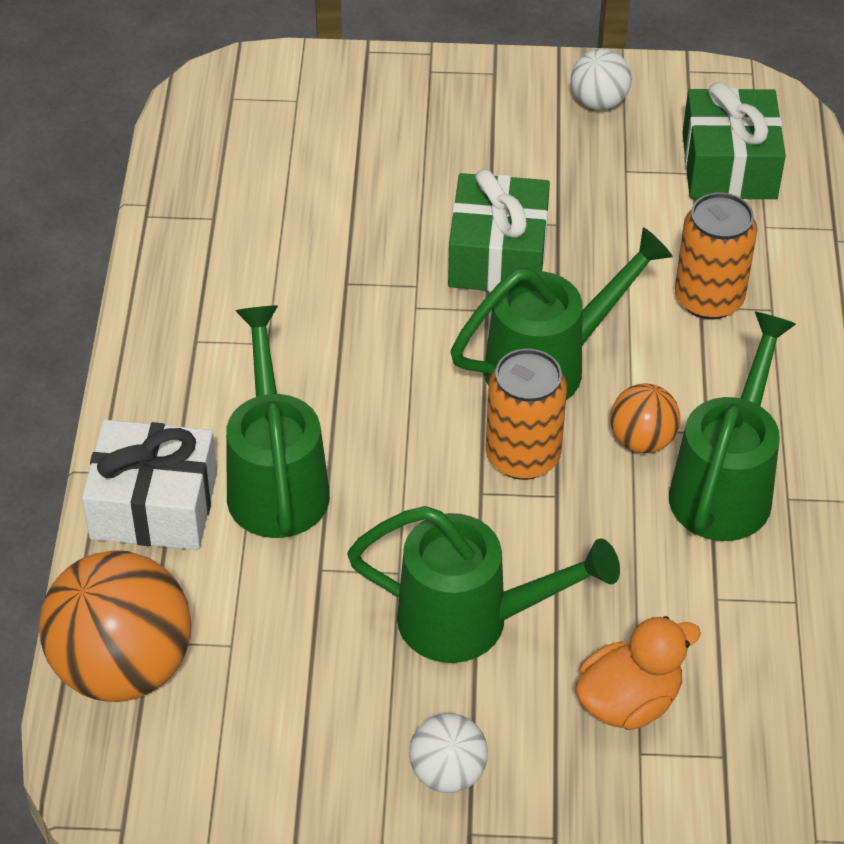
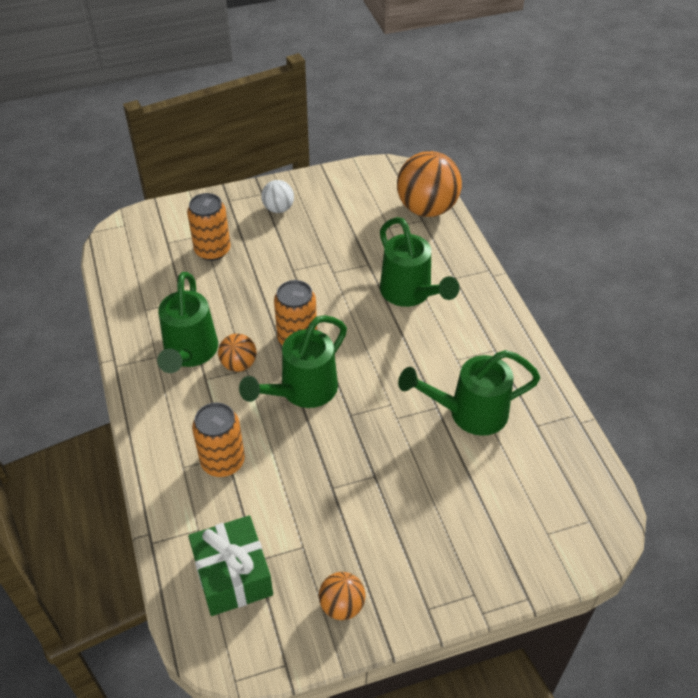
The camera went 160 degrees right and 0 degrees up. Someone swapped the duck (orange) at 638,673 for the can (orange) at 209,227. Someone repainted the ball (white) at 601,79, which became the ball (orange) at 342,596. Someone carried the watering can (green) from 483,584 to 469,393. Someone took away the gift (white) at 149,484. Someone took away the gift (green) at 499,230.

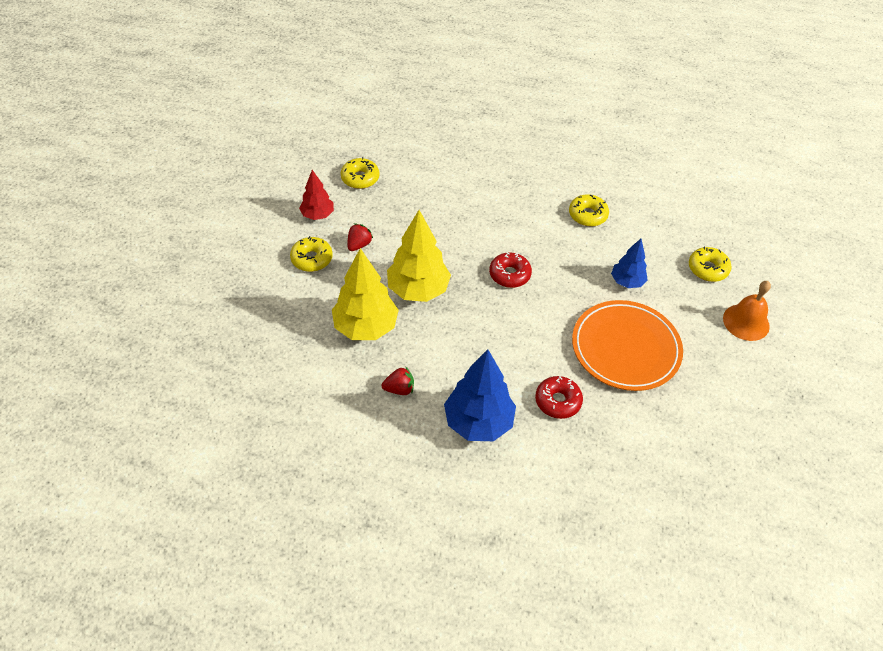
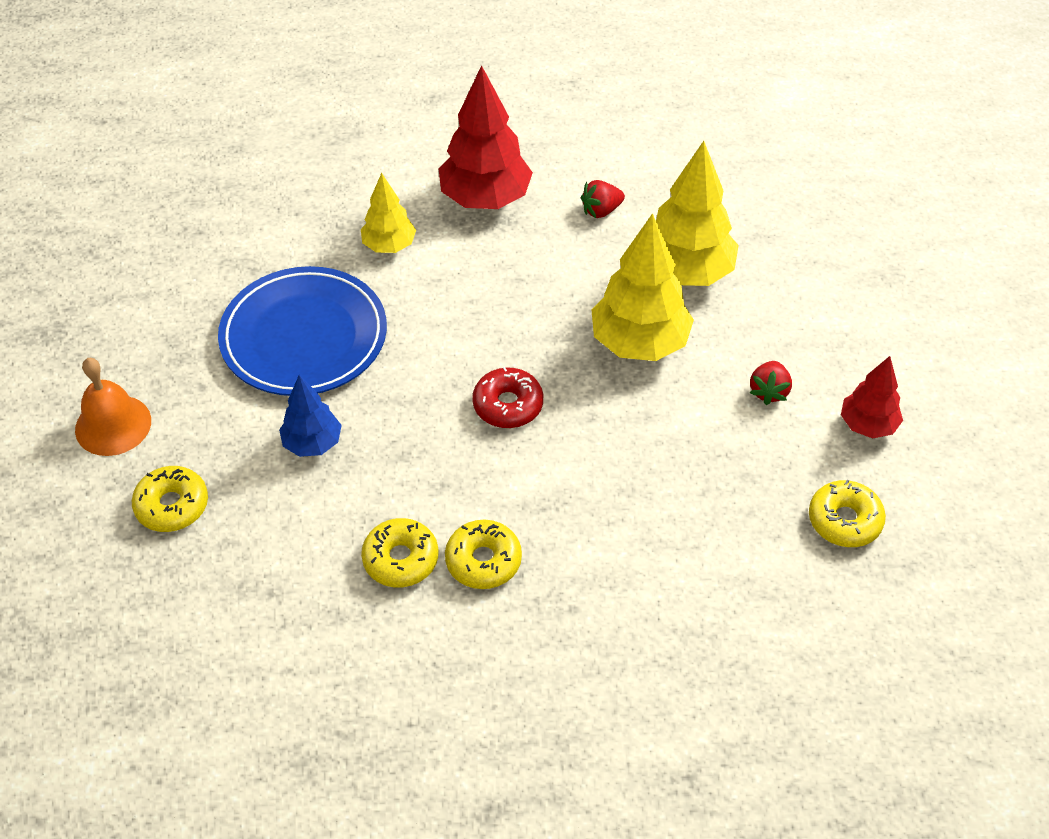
The camera went 165 degrees right and 0 degrees up. Someone repainted the plate (orange) at 627,345, which became the plate (blue) at 302,331. Someone swapped the donut (red) at 559,397 for the tree (yellow) at 388,213. Someone repainted the tree (blue) at 480,395, which became the tree (red) at 486,137. Someone carried the donut (yellow) from 311,254 to 483,554.

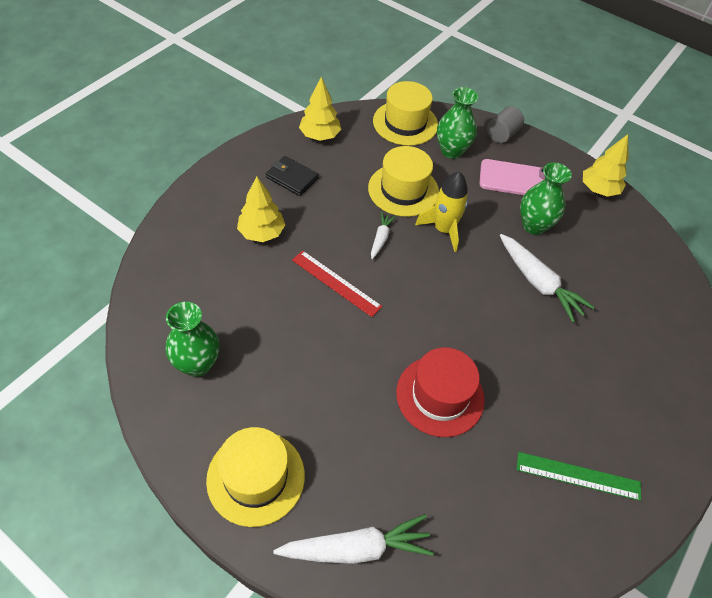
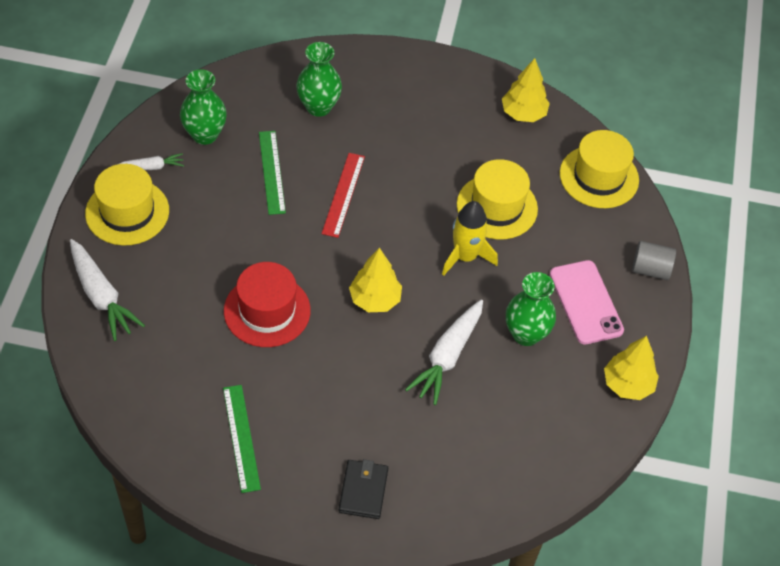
The camera went 65 degrees right and 0 degrees up. Someone carried the carrot (white) from 383,235 to 151,161. Someone put down the ruler (green) at 272,173. Someone carried the vase (green) from 457,123 to 319,79. Someone carried the wallet (black) from 292,176 to 363,489. Someone carried the tree (yellow) from 261,209 to 375,280.

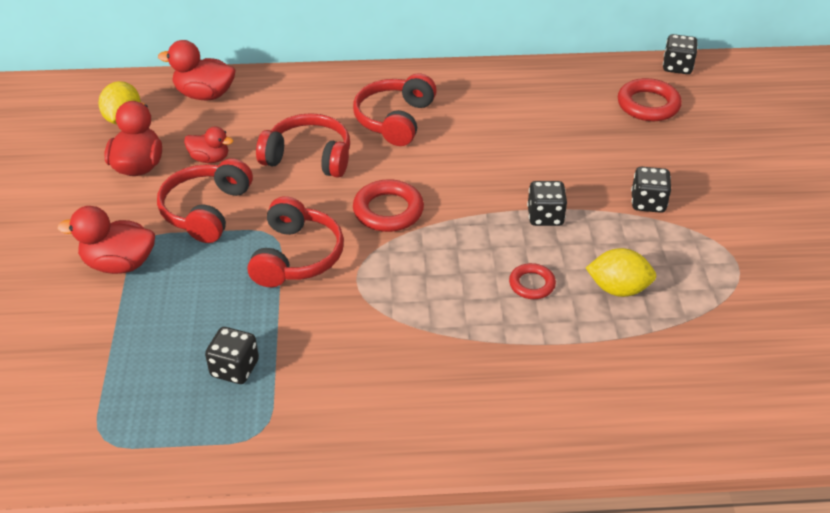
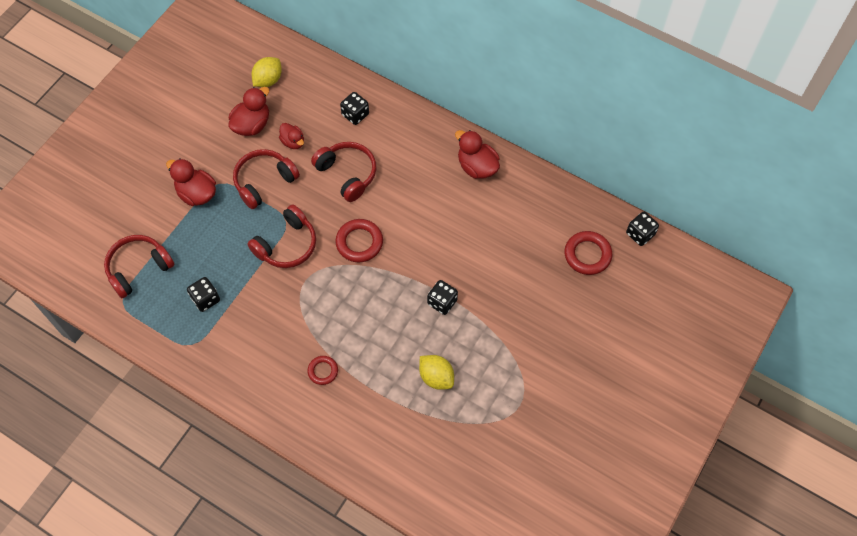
The camera went 35 degrees right and 20 degrees up. Someone carried the headphones (red) from 395,109 to 139,266. Someone carried the ring (red) from 532,281 to 322,370. Someone carried the dice (black) from 651,190 to 354,108. Someone carried the duck (red) from 197,70 to 477,154.

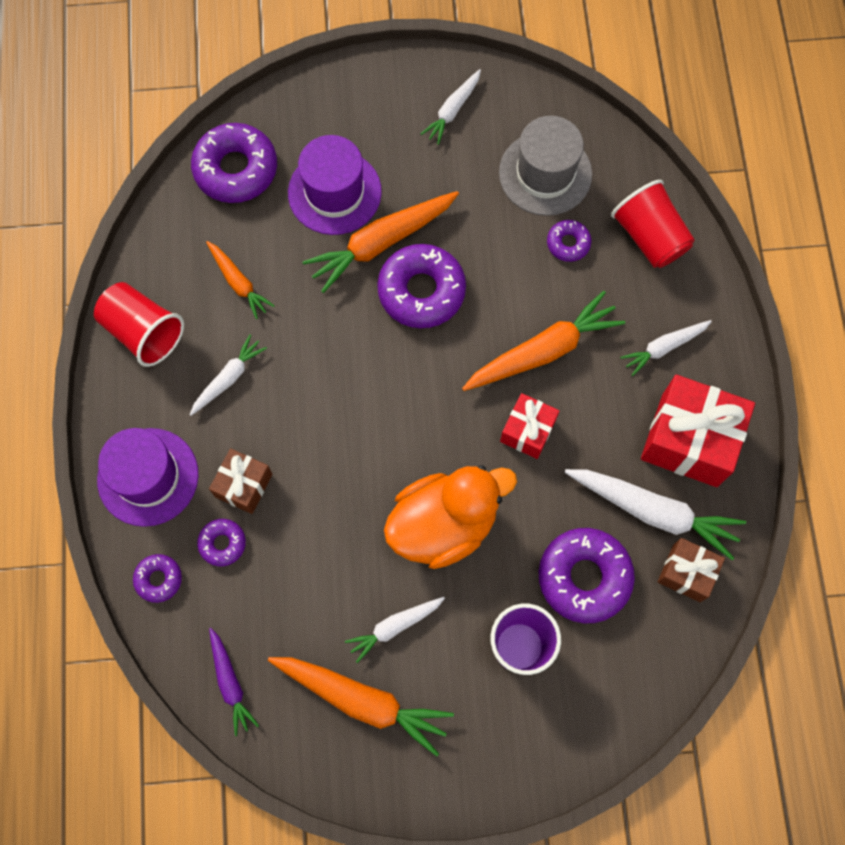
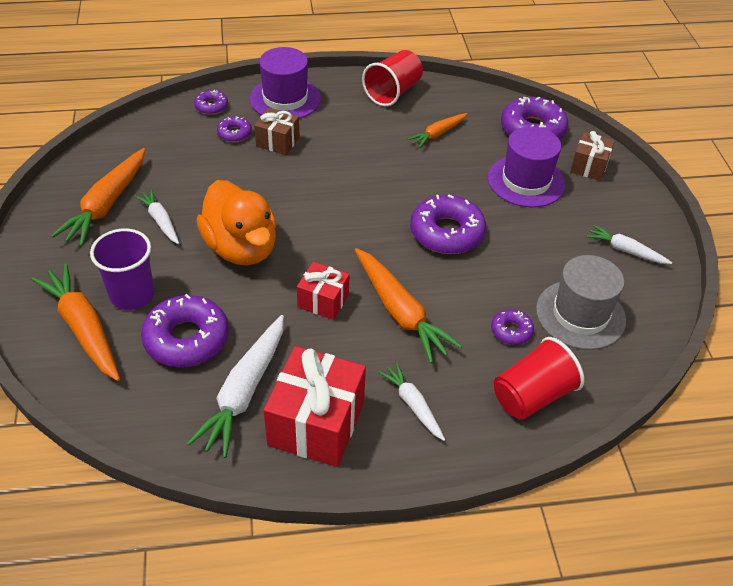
The camera went 85 degrees right and 25 degrees down. Someone carried the carrot (orange) from 380,242 to 75,322. Someone carried the gift (brown) from 691,570 to 592,156. Someone took away the carrot (white) at 228,375. Someone took away the carrot (purple) at 234,682.

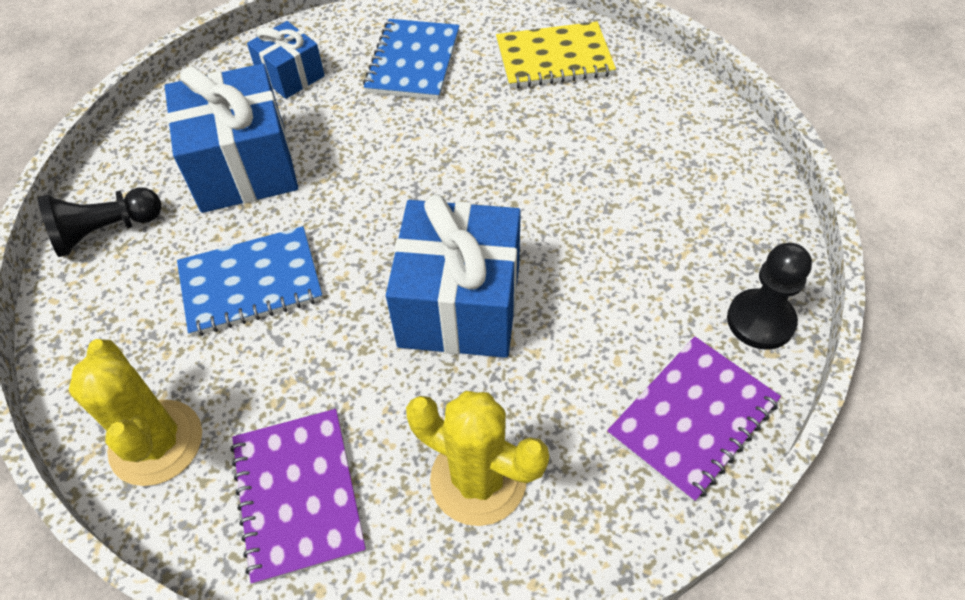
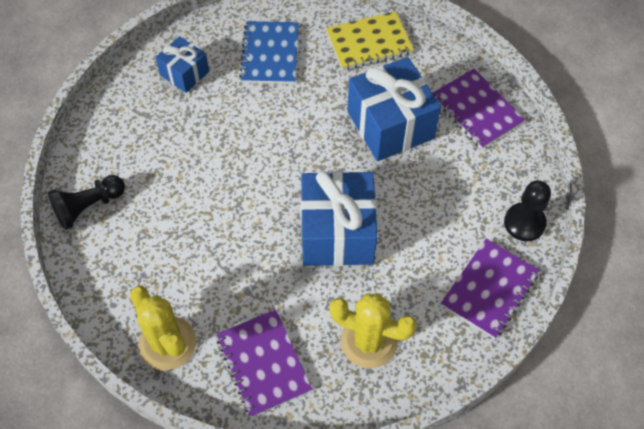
The camera went 10 degrees left and 5 degrees up. Someone carried the gift (blue) from 231,138 to 394,109. Someone put down the notebook (purple) at 479,109. Someone took away the notebook (blue) at 250,281.

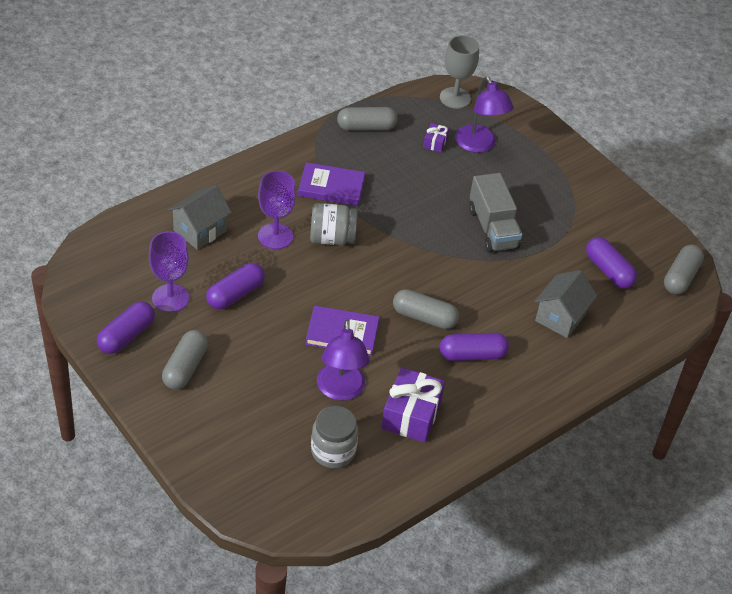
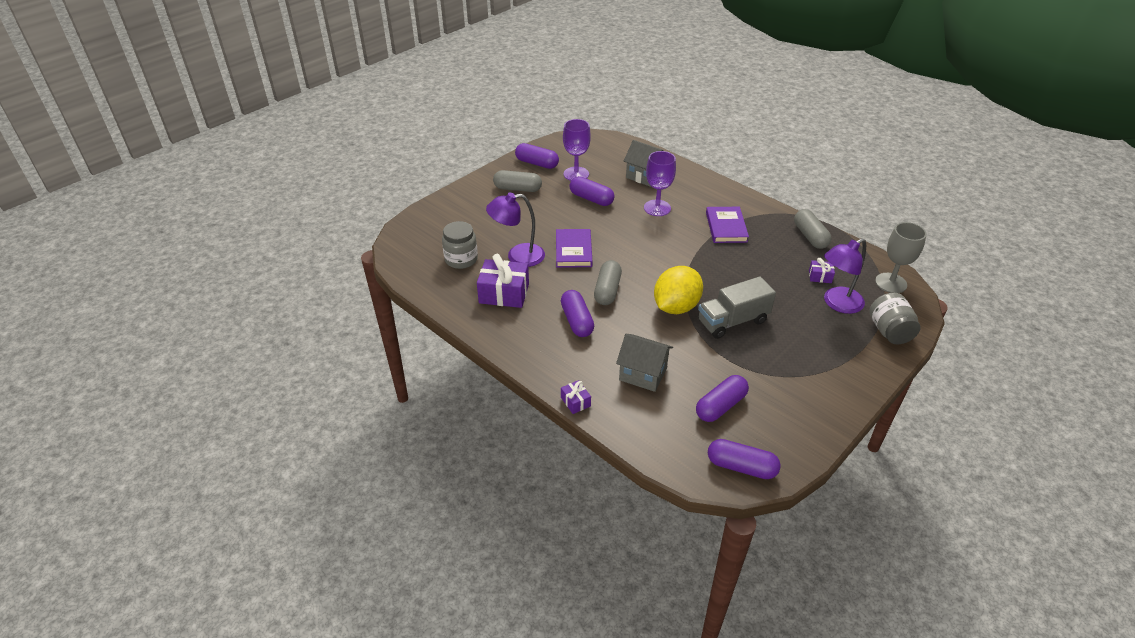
The camera went 85 degrees right and 5 degrees down. Someone put down the gift (purple) at 576,397. Someone put down the lemon (yellow) at 678,290. Someone repainted the capsule (grey) at 684,269, which became the capsule (purple) at 744,459. Someone carried the jar (grey) from 333,224 to 895,319.

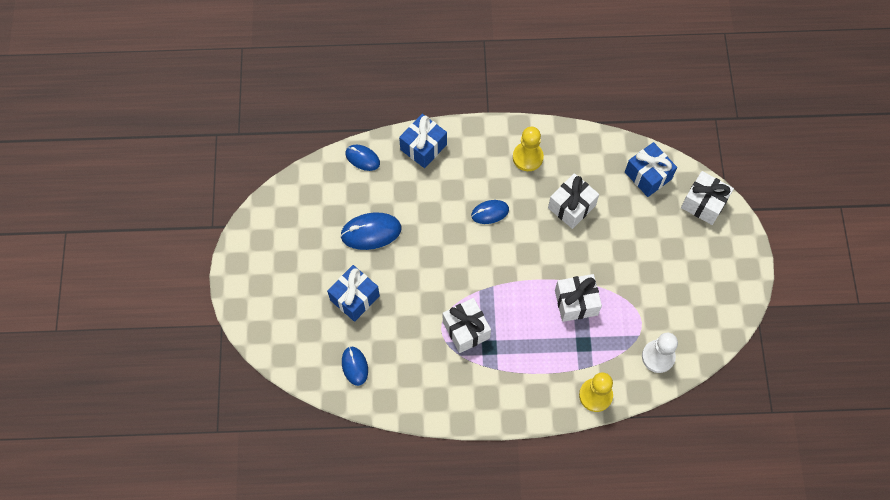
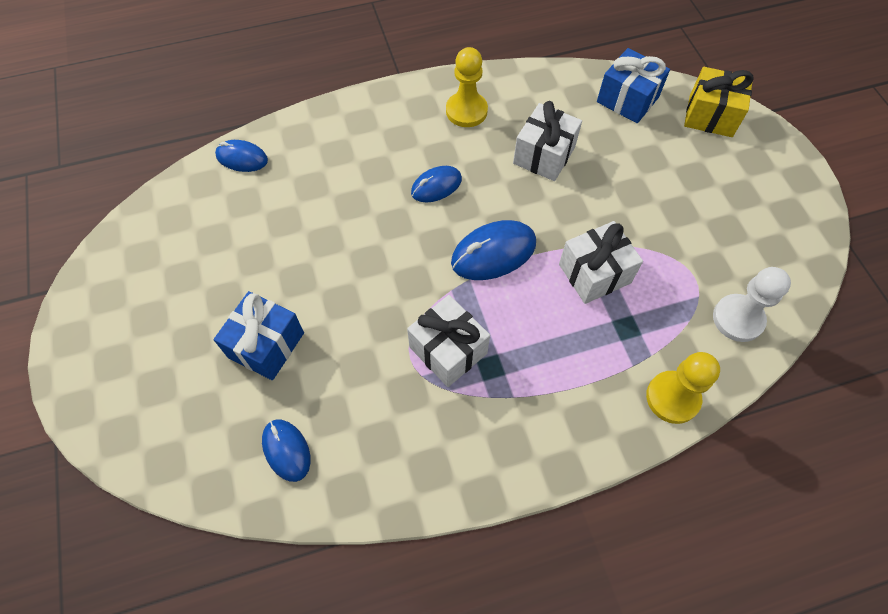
The camera went 15 degrees left and 5 degrees down. Someone carried the mouse (blue) from 370,231 to 493,250. Someone repainted the gift (white) at 707,198, which became the gift (yellow) at 719,102. Someone took away the gift (blue) at 423,141.

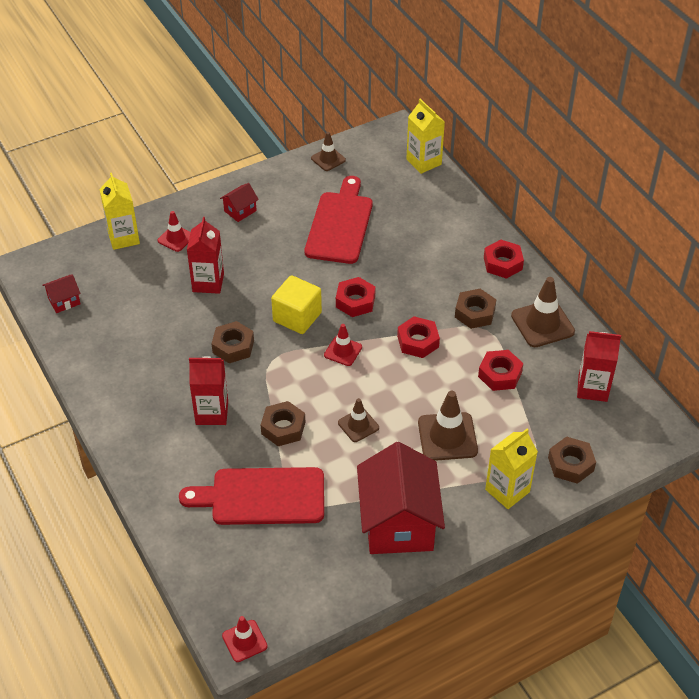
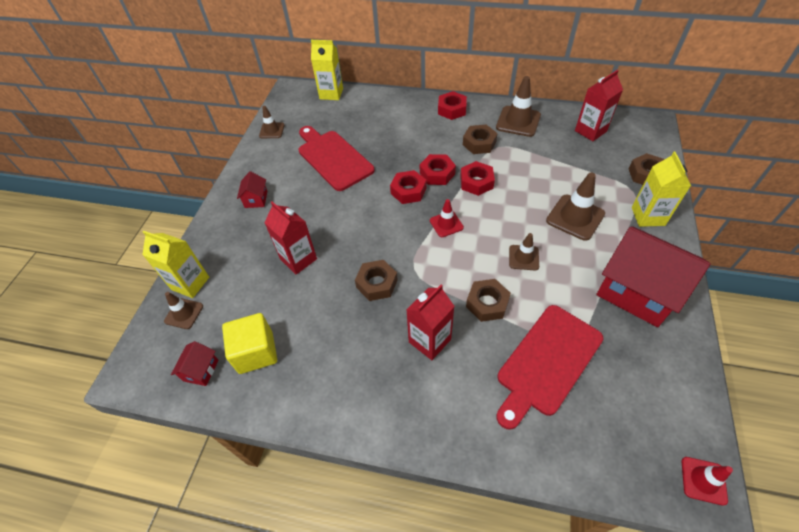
The camera went 45 degrees left and 5 degrees up. Someone put down the traffic cone (brown) at 183,310. Someone carried the cube (yellow) from 296,304 to 249,343. Someone carried the nut (red) from 500,370 to 438,169. Someone took away the traffic cone (red) at 174,231.

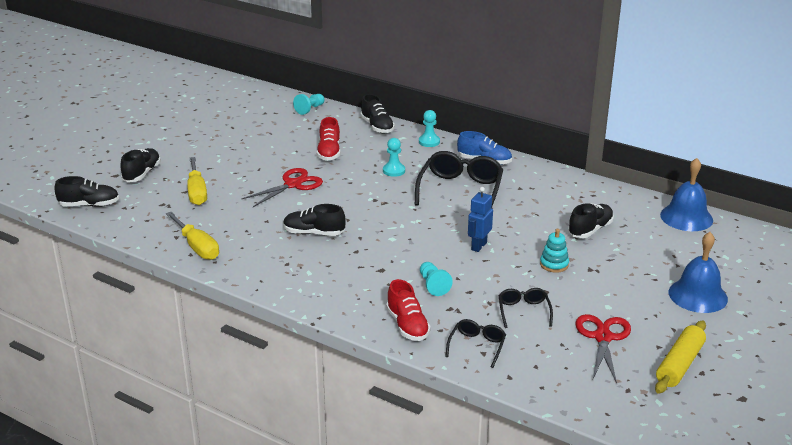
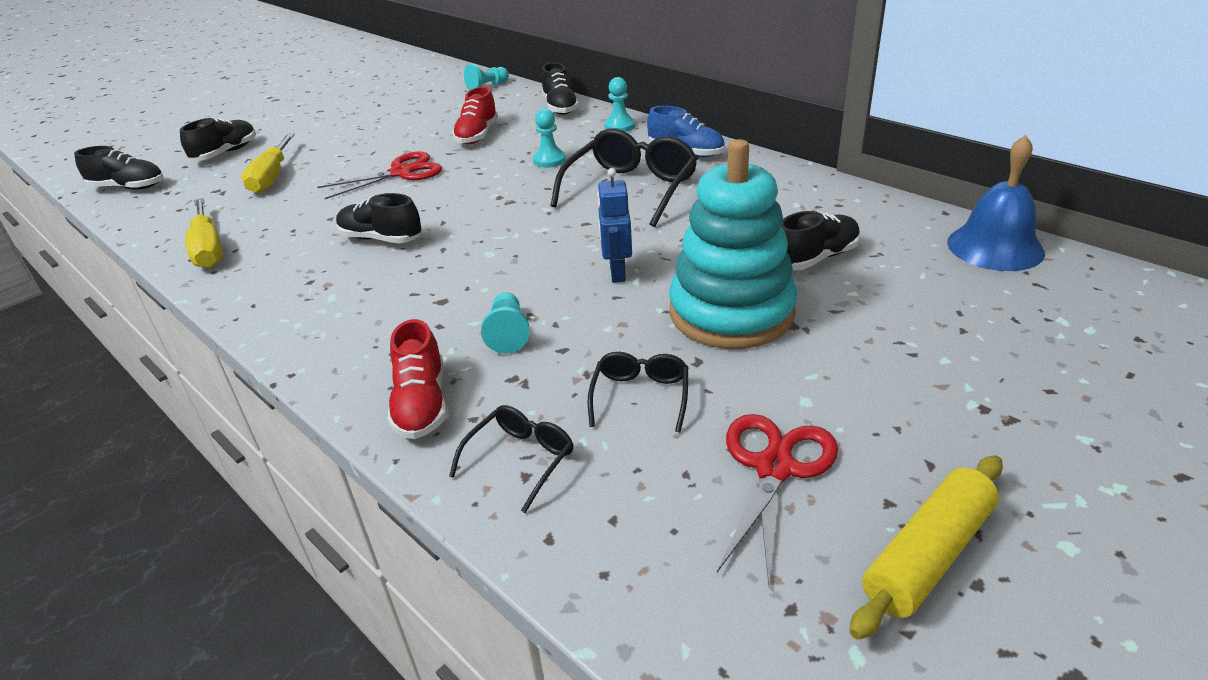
The camera went 15 degrees right and 5 degrees up. Someone rotated the robot (blue) at 480,219 by 45 degrees counterclockwise. Someone scaled the stacking toy (turquoise) at 554,251 by 2.45. Someone took away the bell (blue) at 698,272.

